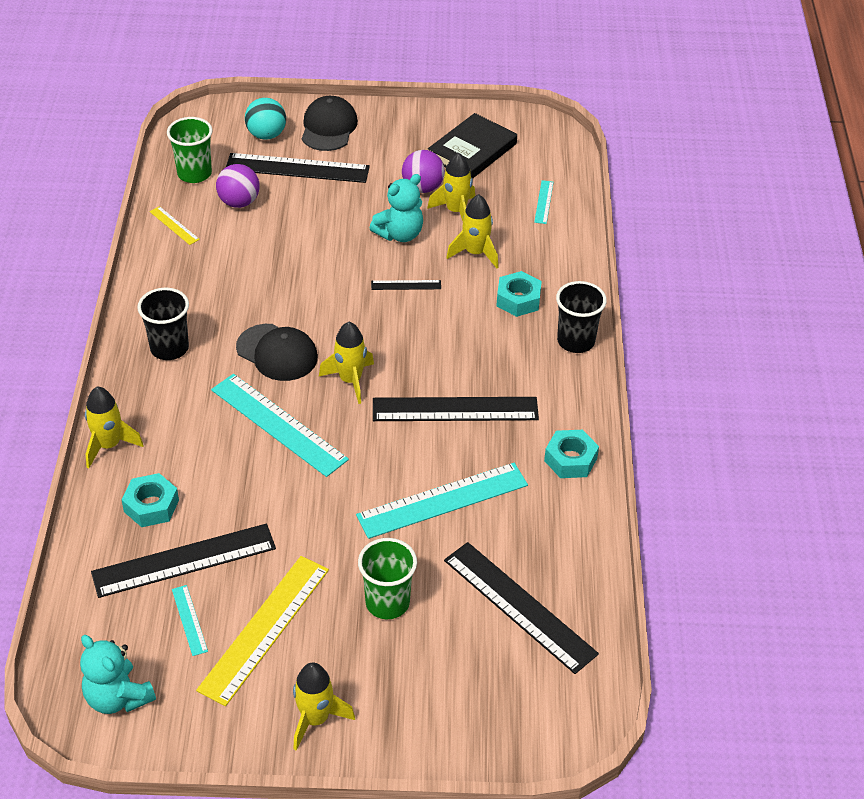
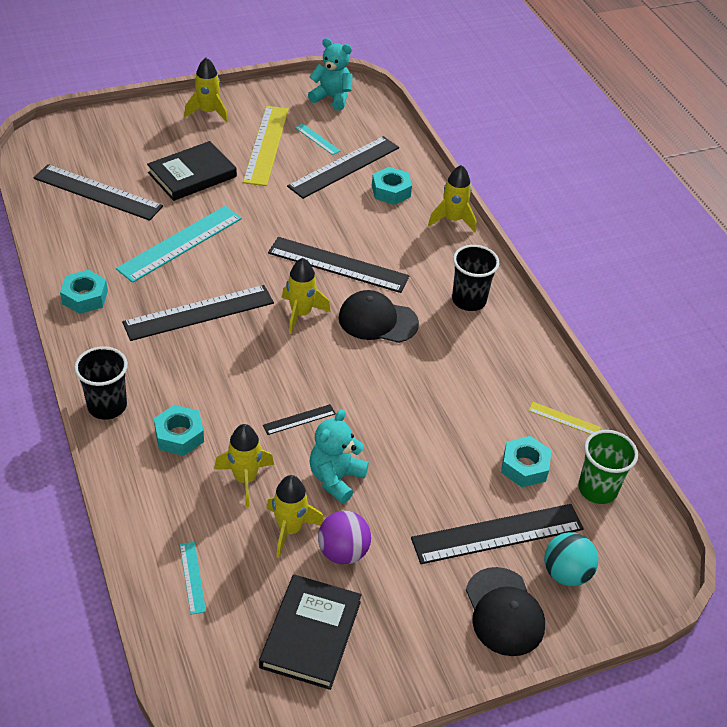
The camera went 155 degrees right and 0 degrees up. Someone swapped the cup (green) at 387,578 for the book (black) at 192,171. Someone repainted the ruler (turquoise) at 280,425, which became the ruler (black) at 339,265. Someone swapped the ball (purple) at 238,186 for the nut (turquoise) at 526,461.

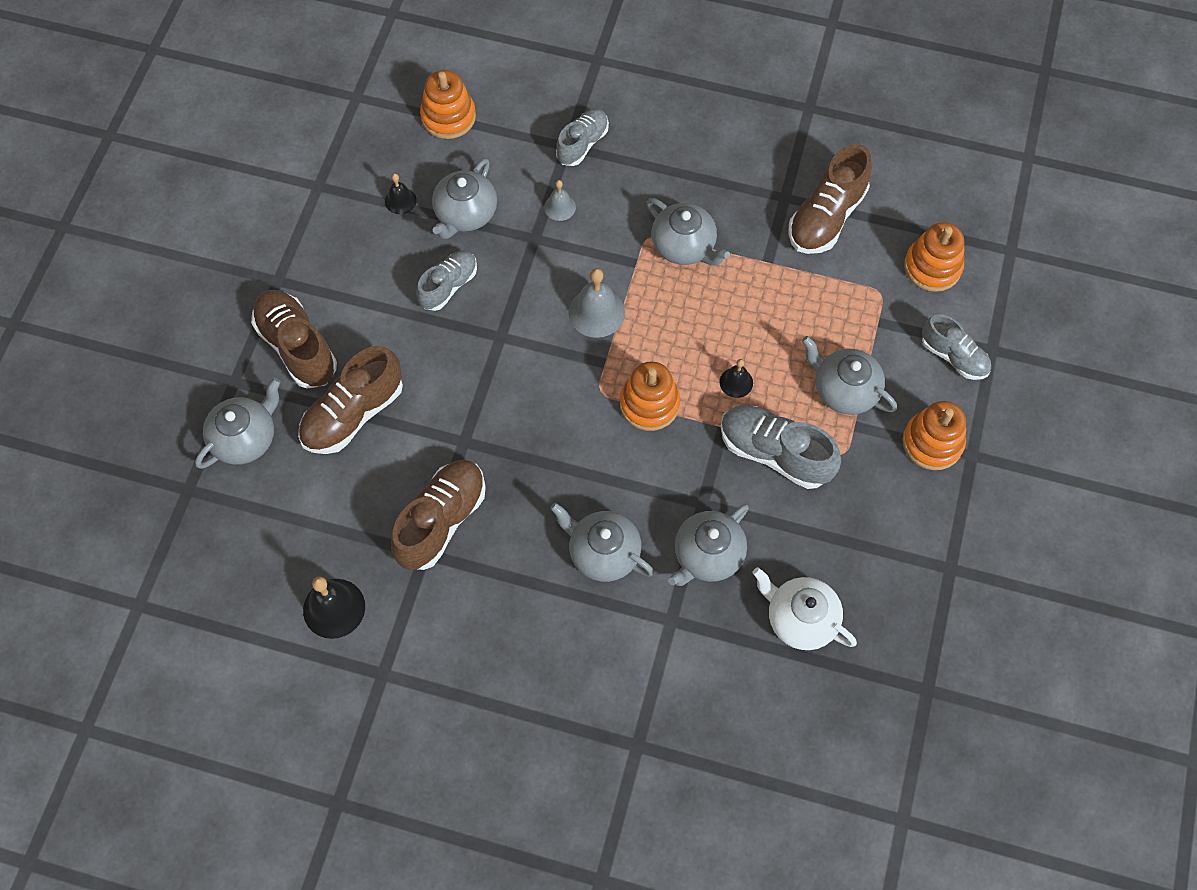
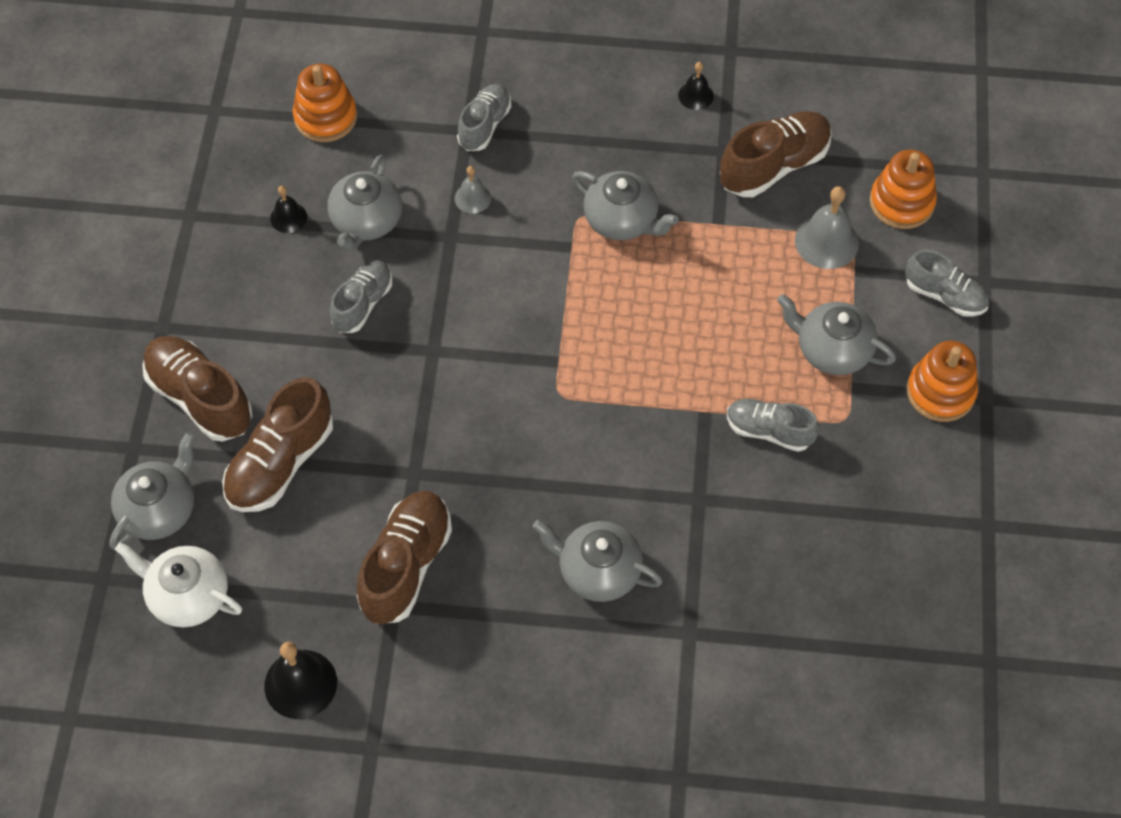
The camera went 10 degrees left and 5 degrees down. Someone carried the teapot (white) from 804,608 to 178,584. Someone carried the bell (black) from 736,378 to 696,86. Someone rotated the shoe (brown) at 830,199 by 150 degrees counterclockwise. Someone scaled the shoe (grey) at 781,447 by 0.65. Someone carried the bell (grey) from 596,303 to 827,227. Someone took away the stacking toy (orange) at 650,396. Someone took away the teapot (grey) at 708,545.

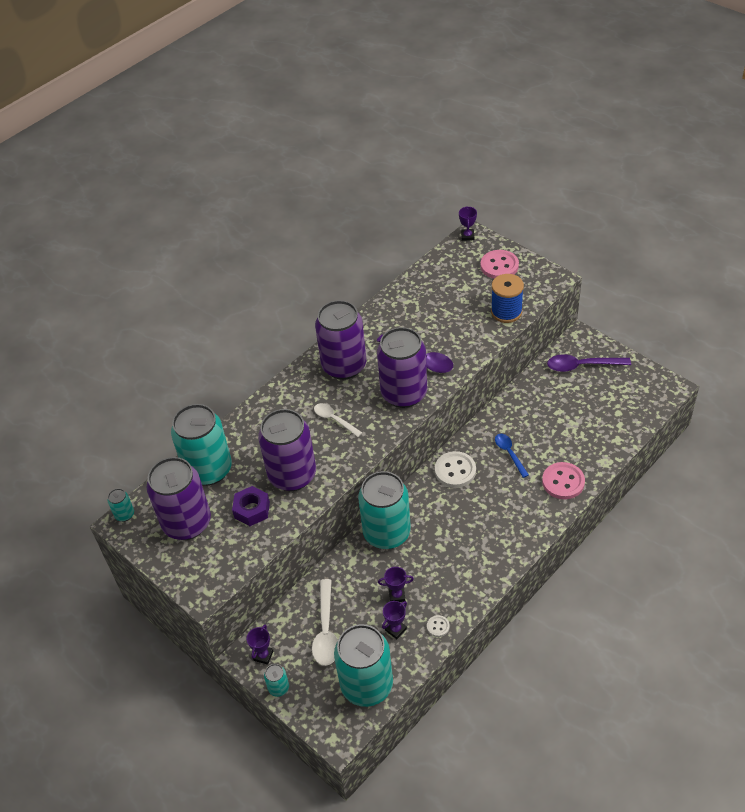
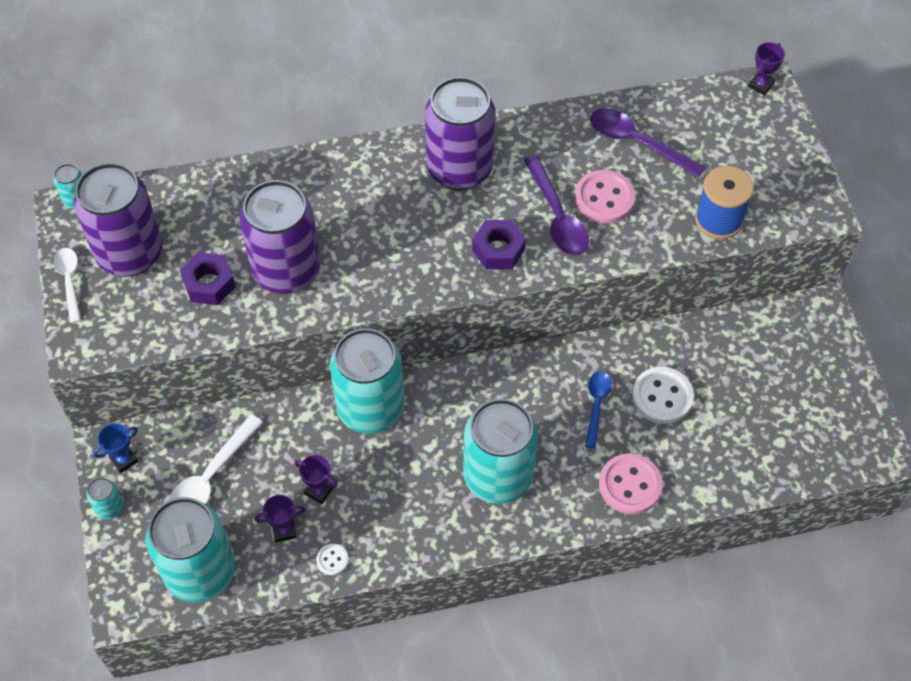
The camera went 30 degrees right and 10 degrees up. Someone carried the spoon (white) from 338,420 to 67,285. Someone repainted the trophy (purple) at 260,645, which became the trophy (blue) at 115,448. Someone carried the can (turquoise) from 201,445 to 500,451. Someone swapped the can (purple) at 402,367 for the nut (purple) at 499,244. Someone carried the button (pink) from 500,264 to 604,196. Someone carried the spoon (purple) from 589,363 to 648,143. Someone carried the button (white) from 455,469 to 663,395.

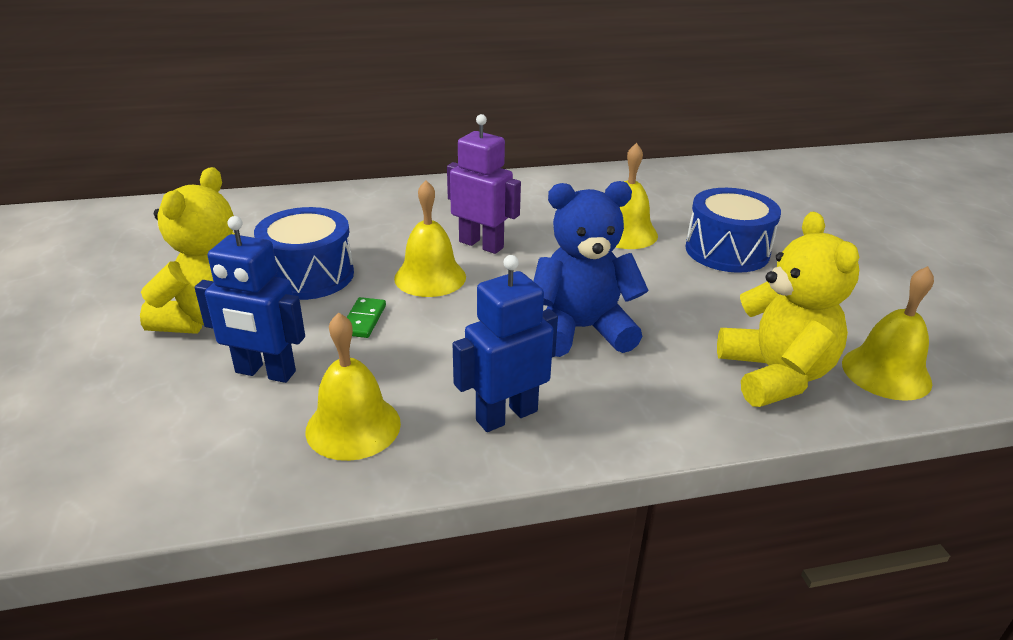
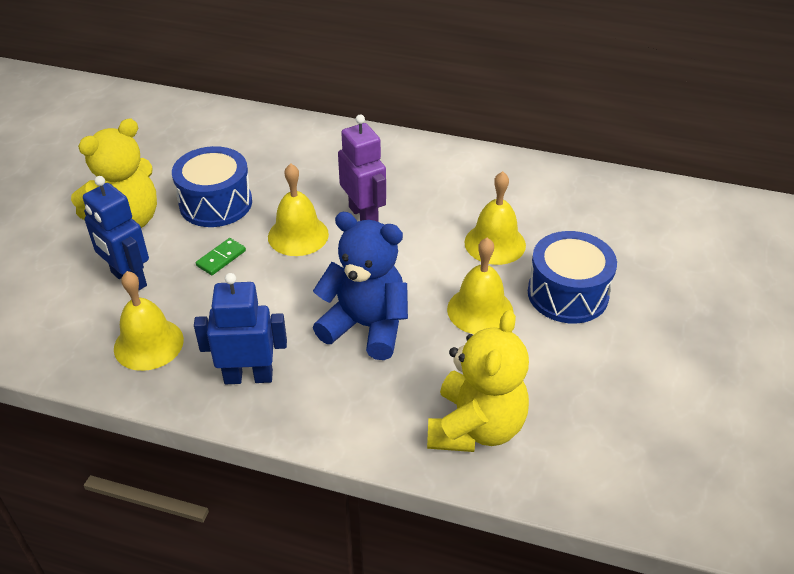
The camera went 30 degrees right and 10 degrees up. Someone carried the bell (yellow) from 888,333 to 480,285.

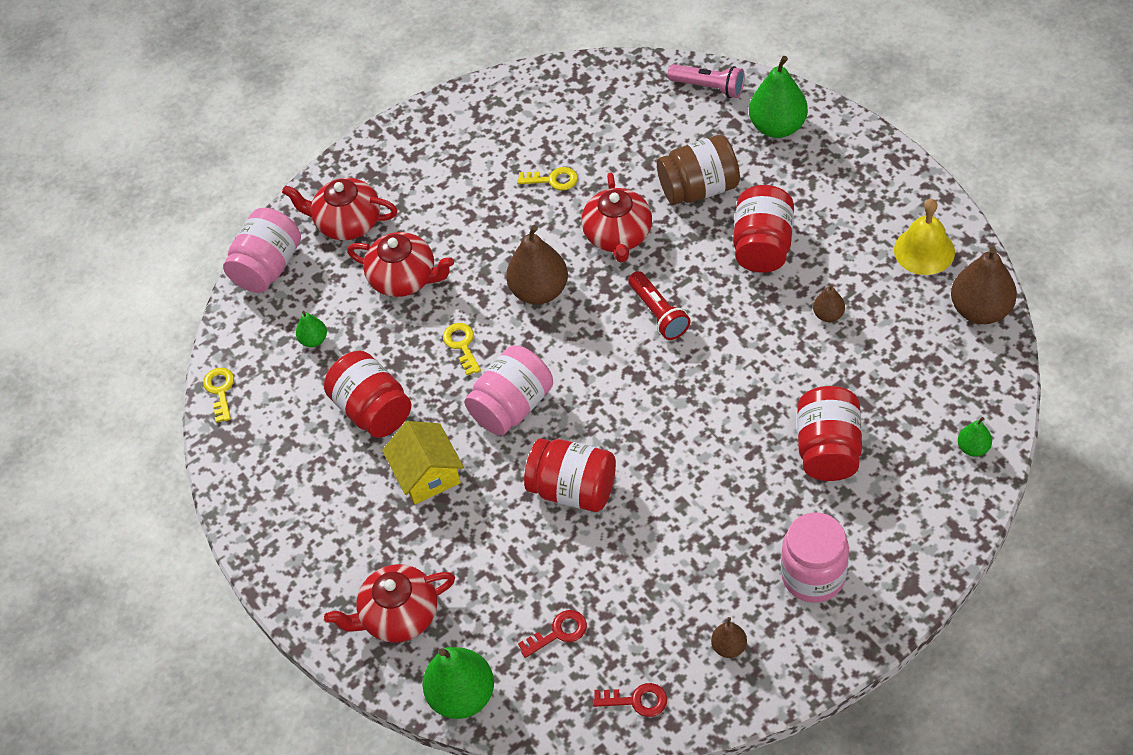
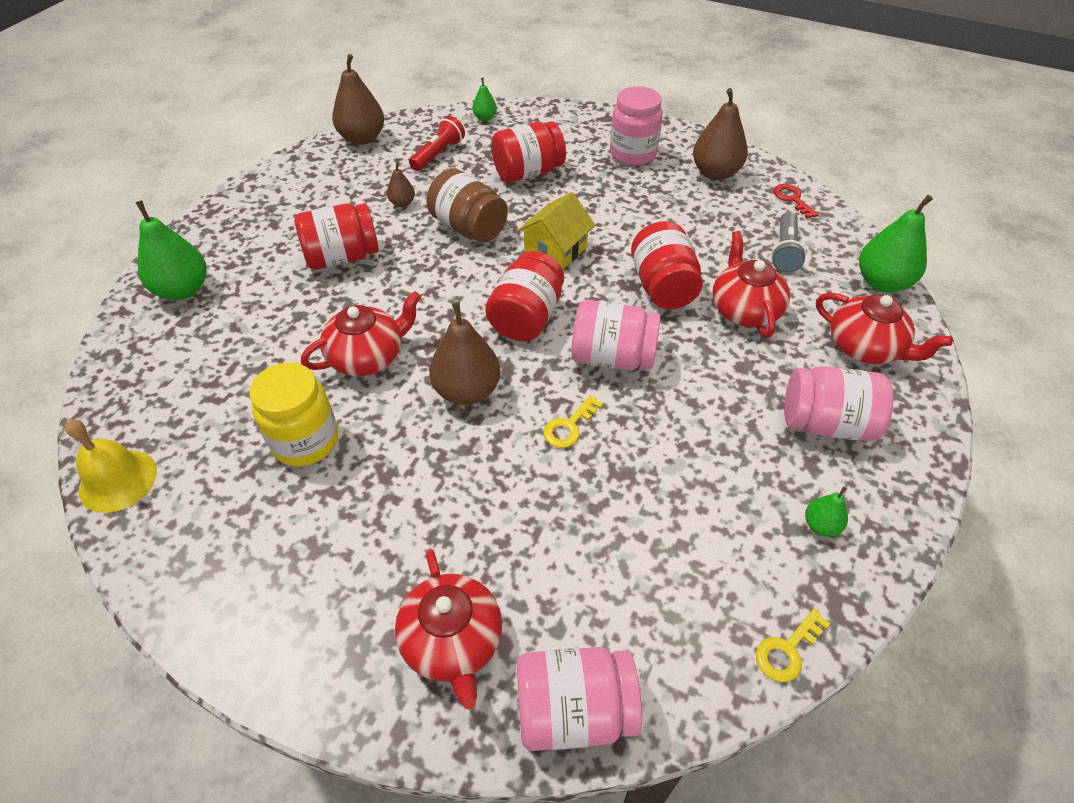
The camera went 125 degrees left and 5 degrees down. Someone carried the bell (yellow) from 924,237 to 111,466. Someone swapped the key (yellow) at 547,178 for the jar (yellow) at 293,414. Someone carried the flashlight (red) from 659,305 to 437,143. Someone carried the jar (brown) from 698,170 to 467,206. Someone carried the jar (red) from 367,394 to 524,296. Someone carried the house (yellow) from 423,462 to 556,231. Someone scaled the pear (brown) at 729,637 by 1.99. Someone carried the teapot (red) from 400,264 to 751,284. Someone swapped the key (red) at 552,634 for the flashlight (grey) at 788,242. Someone put down the jar (pink) at 838,403. Someone carried the pear (green) from 311,329 to 826,512. Someone took away the flashlight (pink) at 706,81.

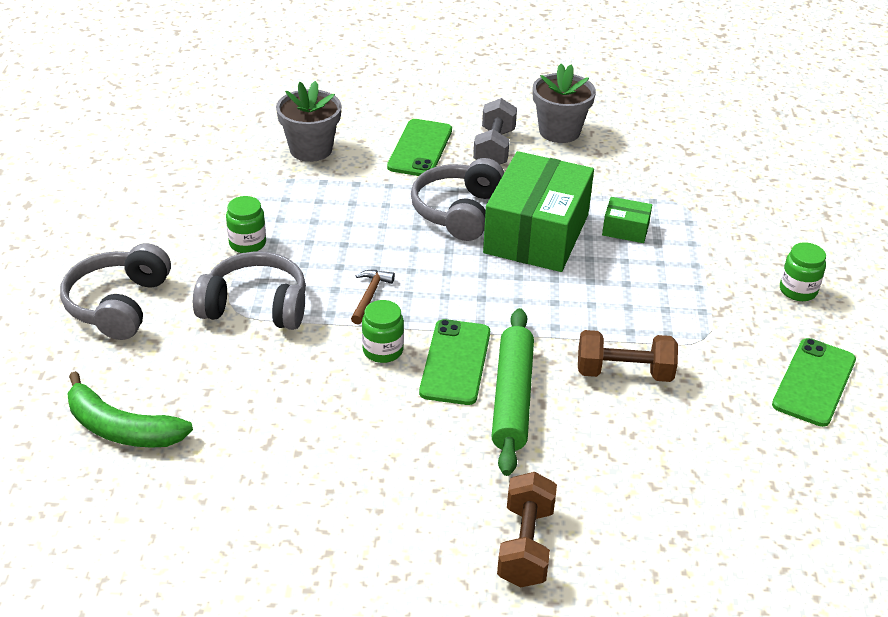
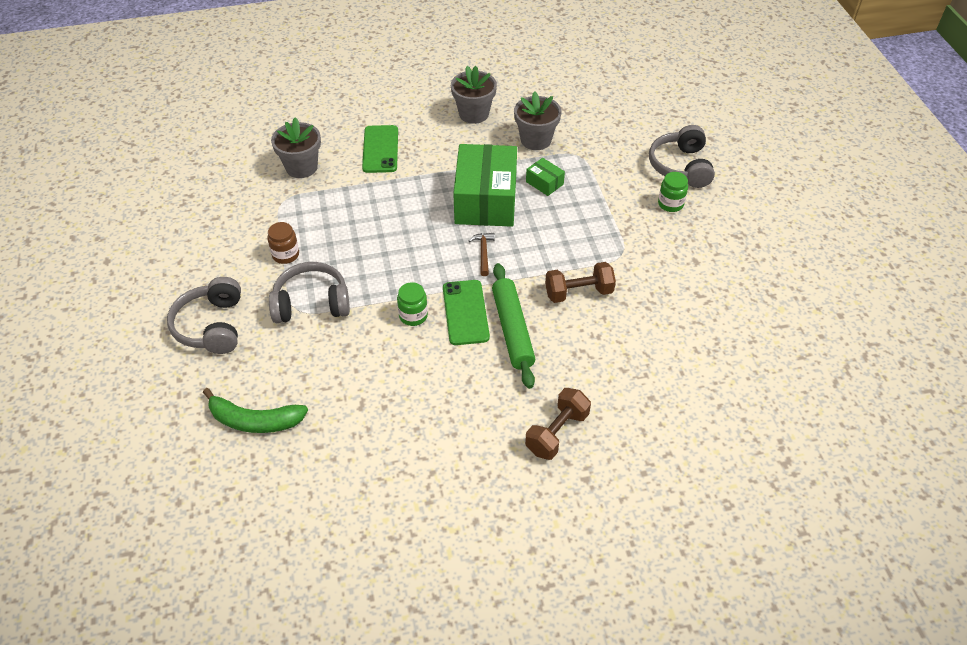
The camera went 15 degrees left and 10 degrees up. Someone repainted the jar (green) at 246,224, which became the jar (brown) at 283,243. Someone carried the hammer (brown) from 373,297 to 481,254. Someone put down the flower pot (grey) at 537,120. Someone rotated the dumbbell (brown) at 527,530 by 45 degrees clockwise. Someone rotated the box (green) at 627,220 by 45 degrees clockwise. Someone carried the headphones (grey) from 457,199 to 682,156. Someone took away the dumbbell (grey) at 495,131. Someone took away the phone (green) at 814,382.

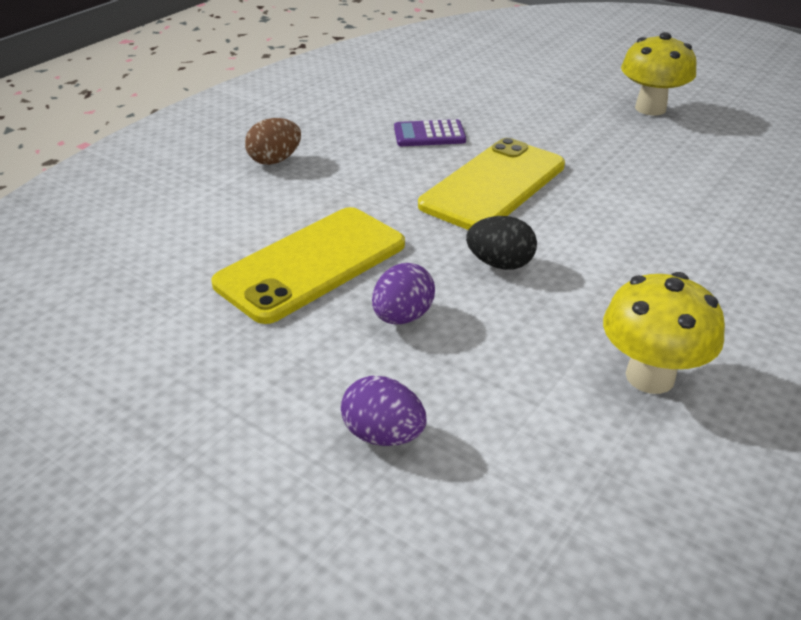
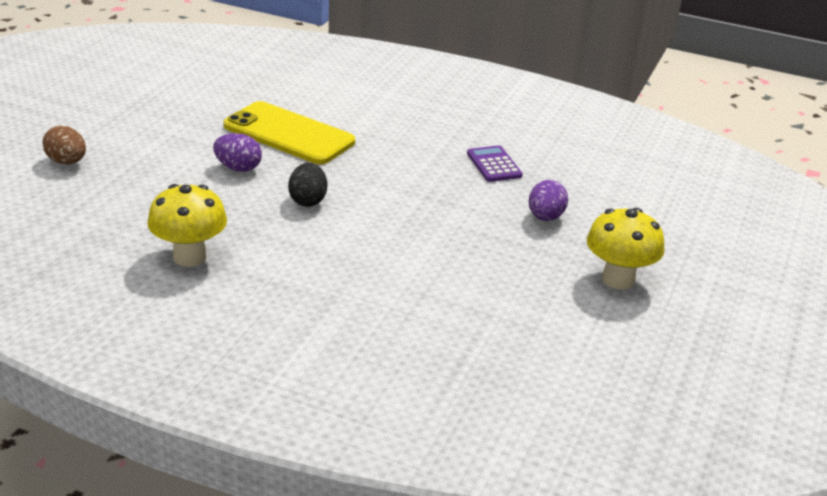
The camera went 75 degrees right and 5 degrees down. Someone carried the egg (brown) from 273,141 to 64,145. Someone carried the egg (purple) from 384,411 to 548,200. Someone took away the phone (yellow) at 491,184.

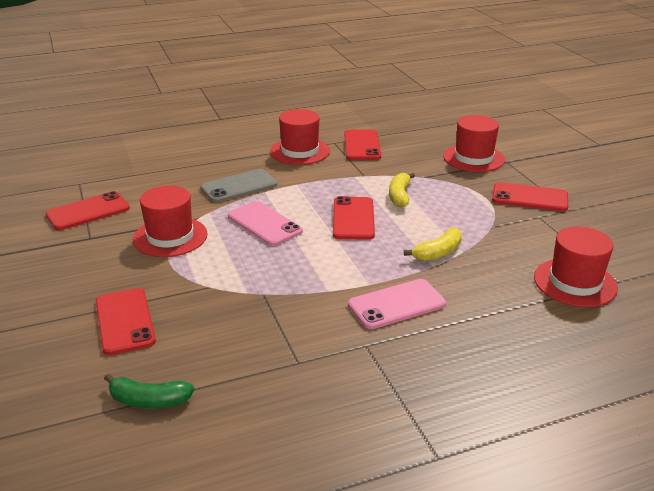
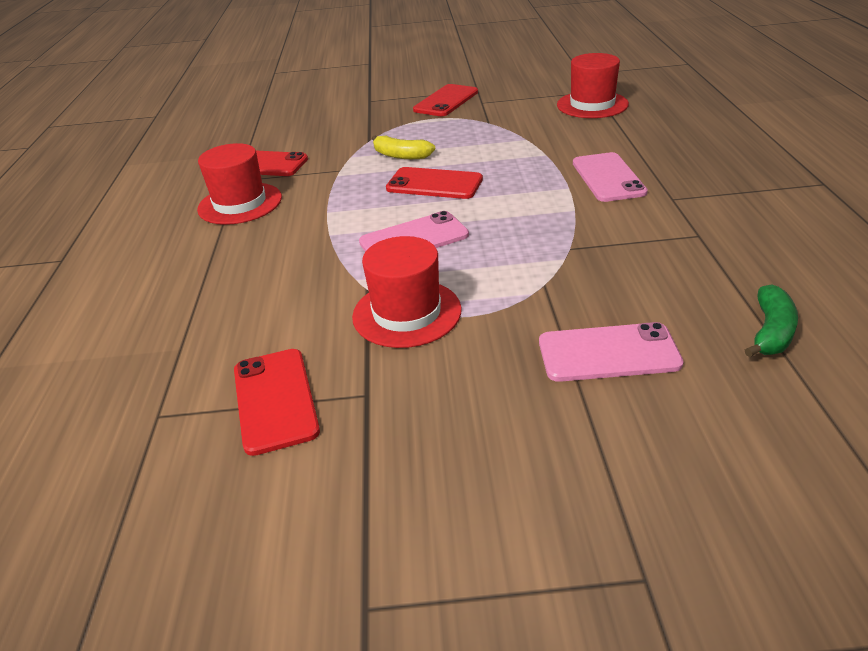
The camera went 70 degrees left and 5 degrees up. Someone repainted the phone (red) at 126,321, which became the phone (pink) at 611,352. Someone took away the phone (grey) at 238,186. Someone took away the banana (yellow) at 433,244. Someone took away the hat (red) at 474,143.

